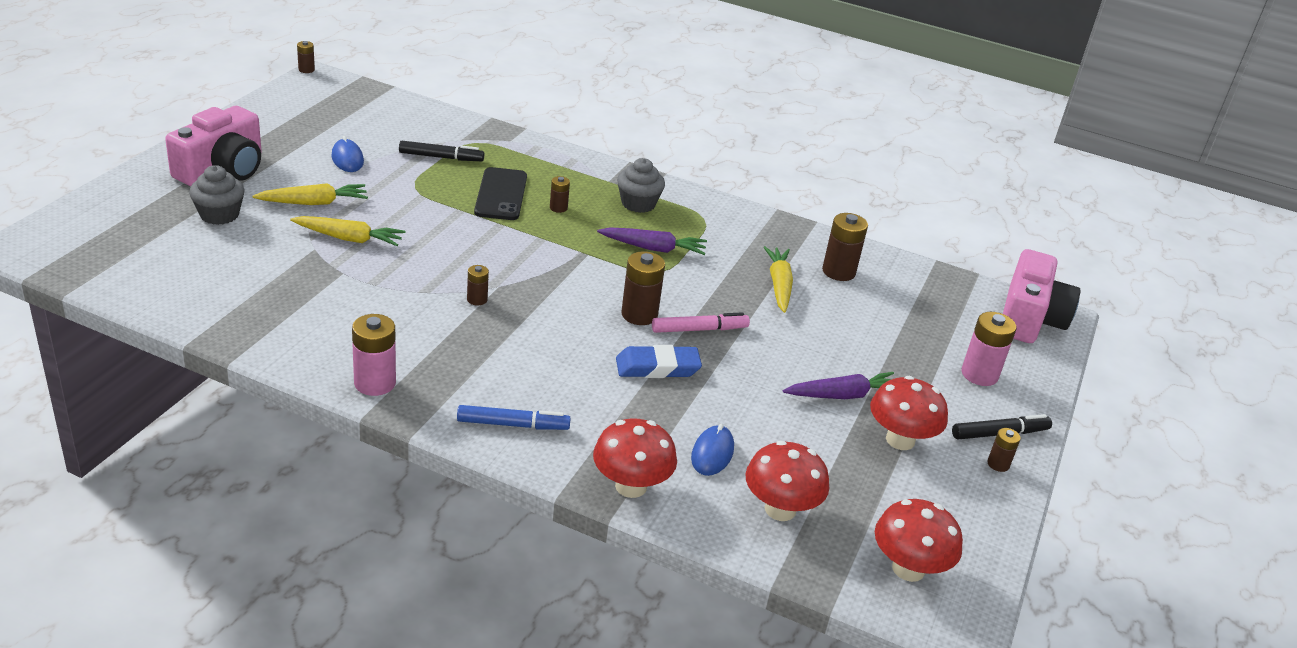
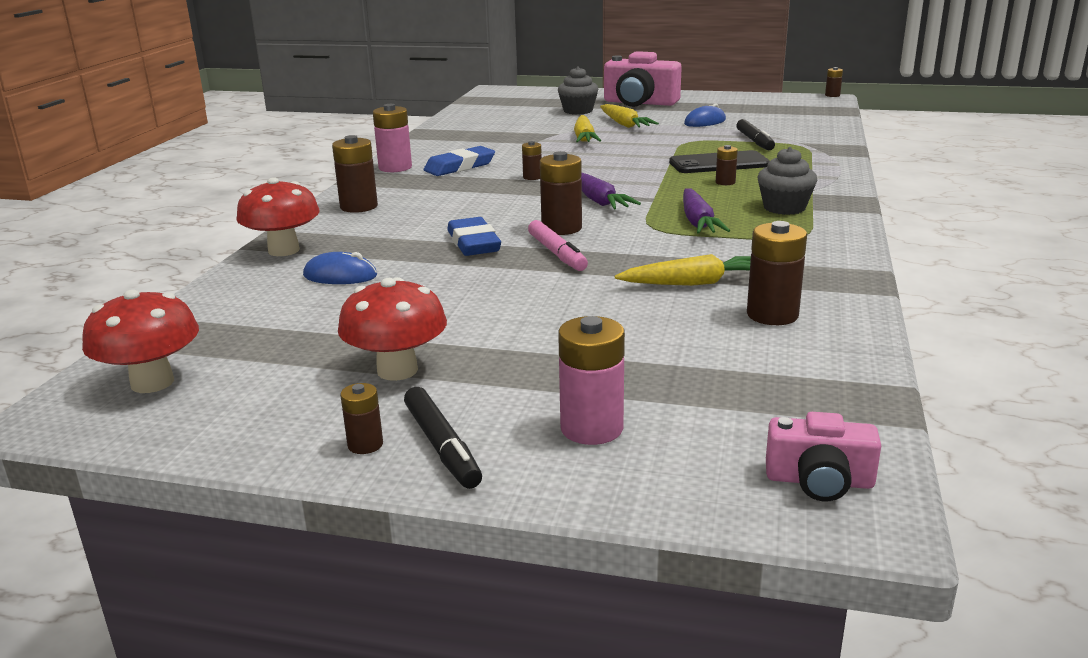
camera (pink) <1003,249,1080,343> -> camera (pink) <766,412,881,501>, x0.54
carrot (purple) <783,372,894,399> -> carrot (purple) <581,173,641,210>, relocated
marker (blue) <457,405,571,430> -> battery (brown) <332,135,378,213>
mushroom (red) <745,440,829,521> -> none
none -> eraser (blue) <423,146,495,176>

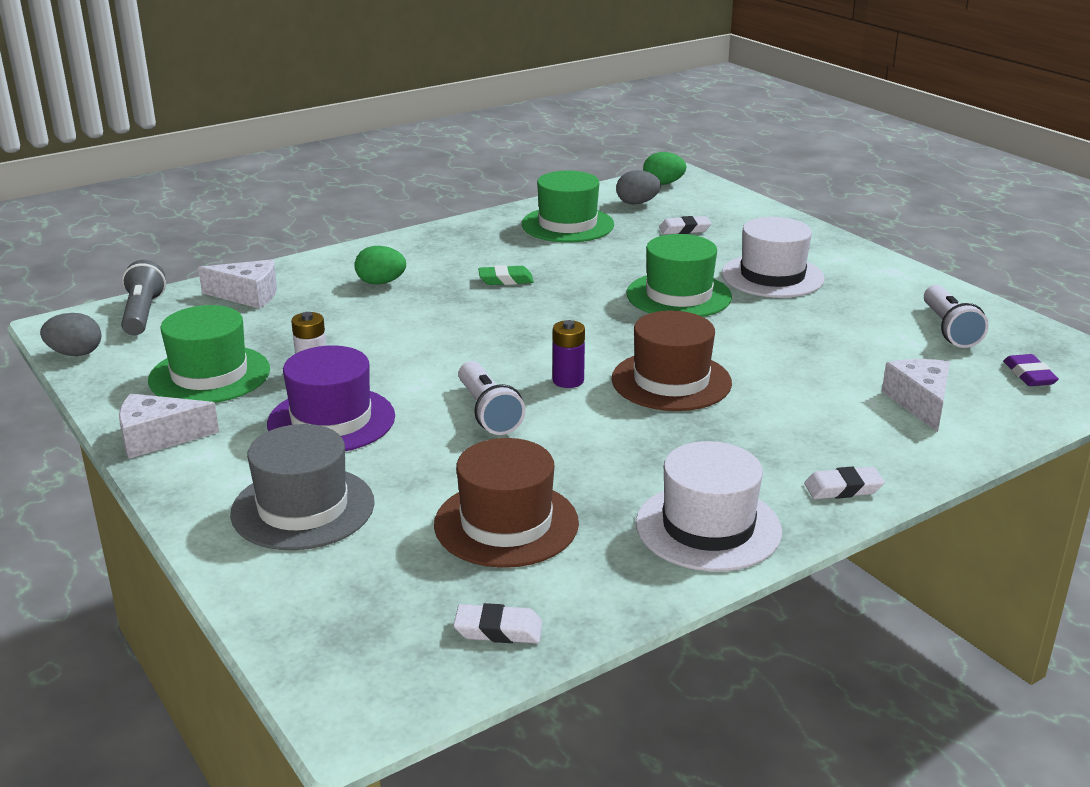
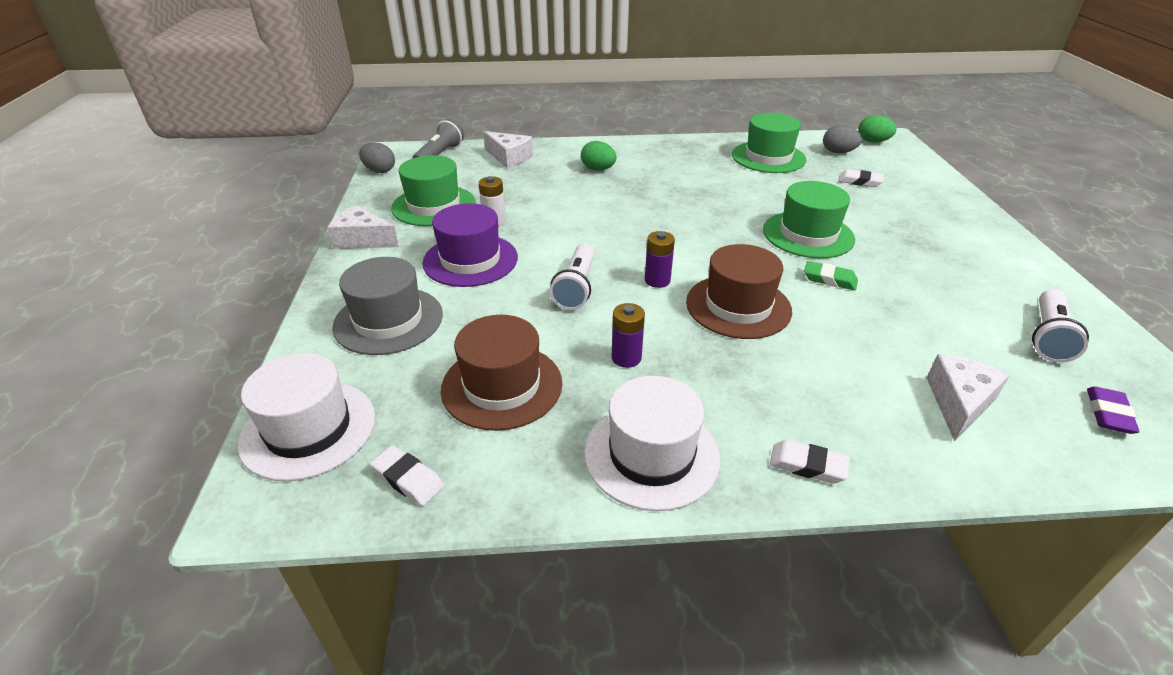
hat (white) <722,217,825,298> -> hat (white) <238,353,375,481>, relocated
eraser (green) <478,265,534,285> -> eraser (green) <804,261,858,291>, relocated
none -> battery (purple) <612,303,645,368>

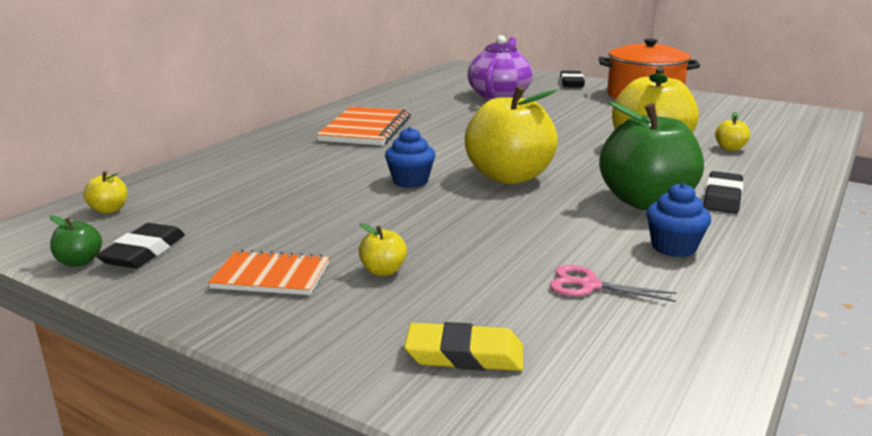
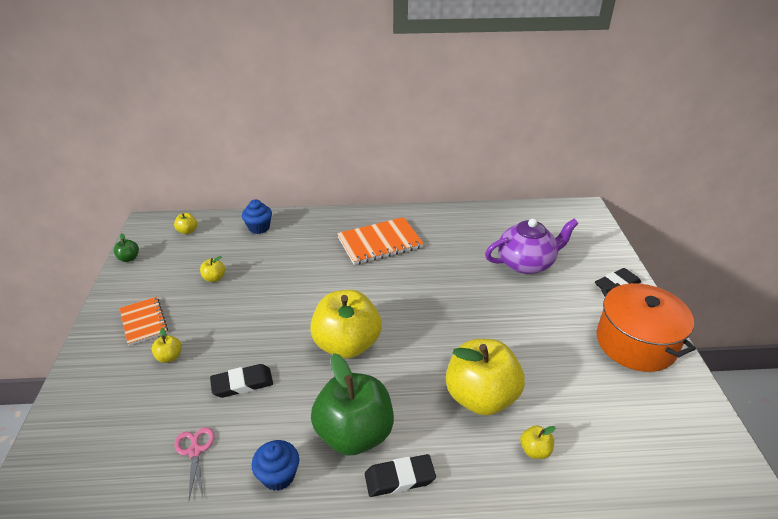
cupcake (blue) <385,127,435,188> -> cupcake (blue) <242,199,272,234>, relocated
eraser (black) <96,223,185,268> -> eraser (black) <210,364,273,398>, relocated
eraser (yellow) <404,322,523,371> -> none
none -> apple (yellow) <200,256,225,282>

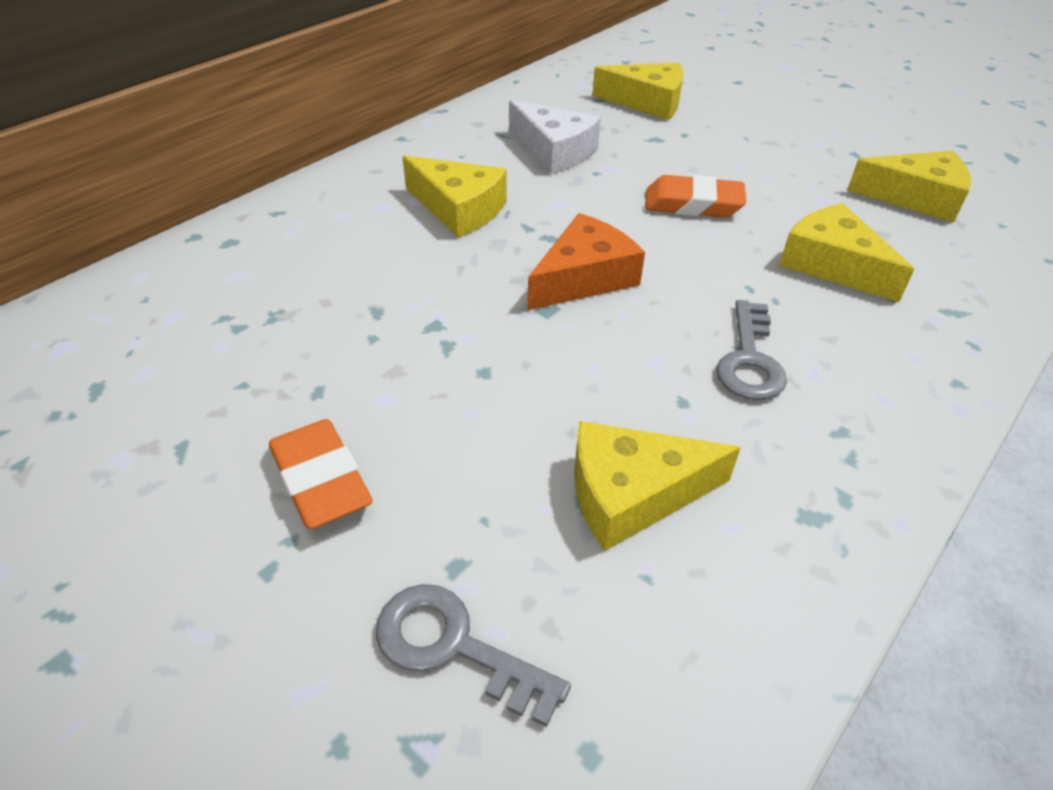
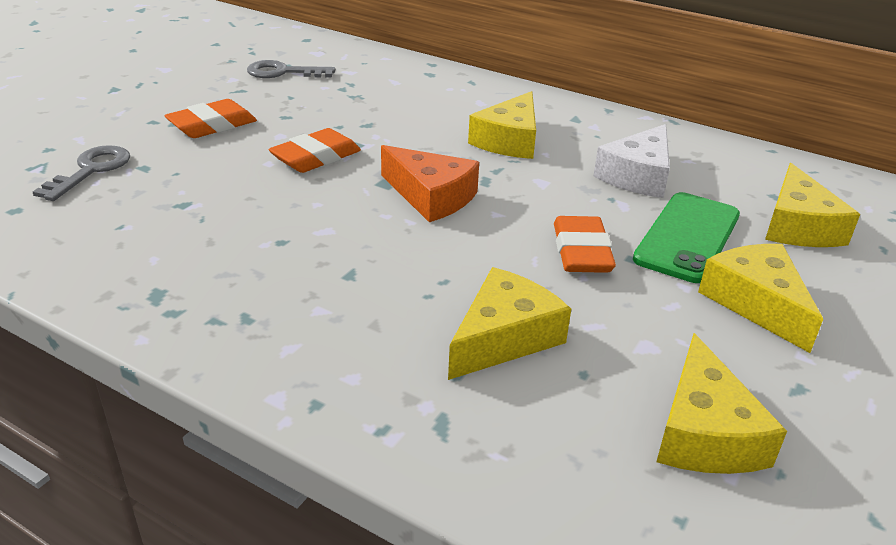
key (grey) <716,300,787,400> -> key (grey) <247,60,335,78>, relocated
cheese (yellow) <574,421,741,551> -> cheese (yellow) <698,244,823,353>, relocated
none -> eraser (orange) <269,128,361,173>
none -> phone (green) <633,192,740,283>

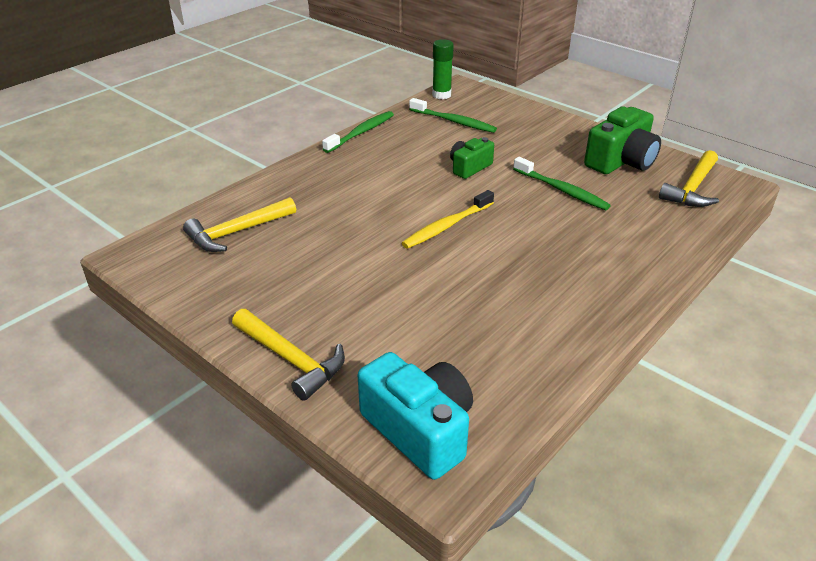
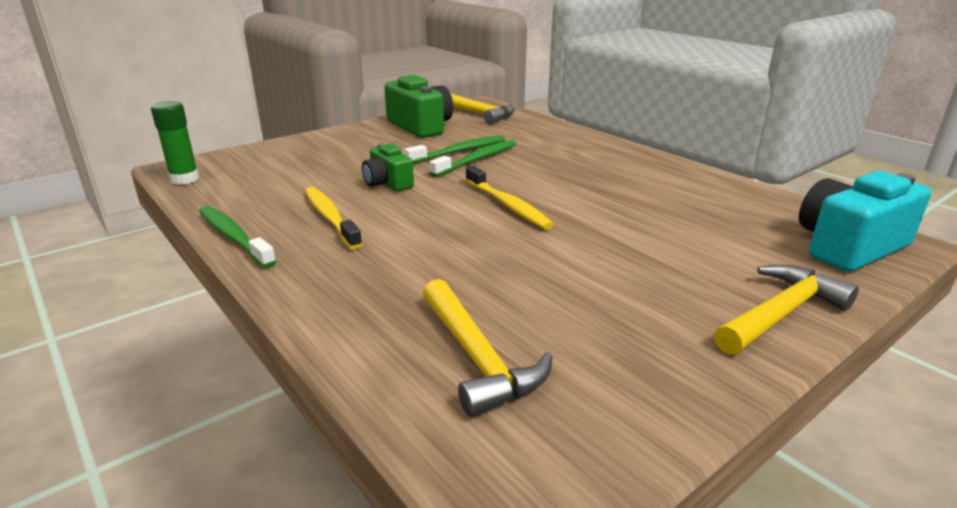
toothbrush (green) <409,98,497,133> -> toothbrush (green) <429,140,516,177>, relocated
none -> toothbrush (yellow) <305,187,362,250>

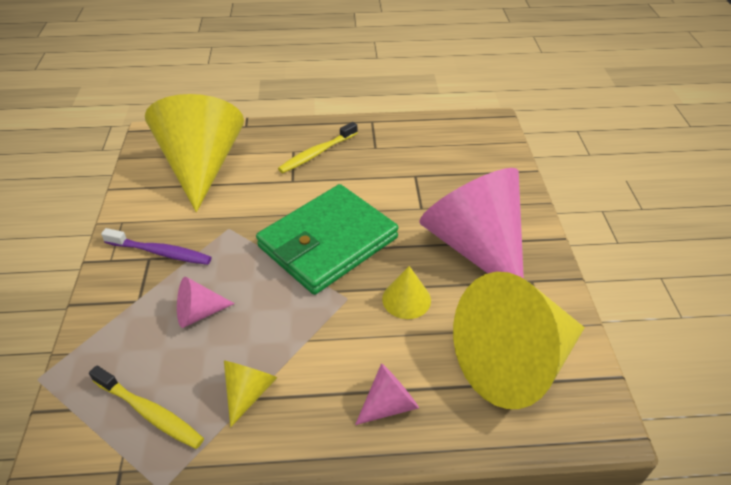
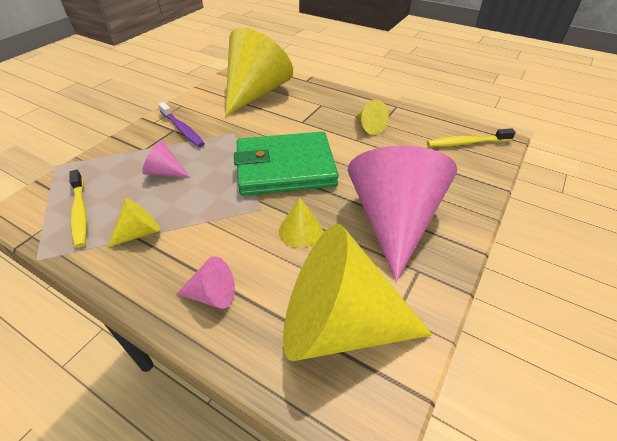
toothbrush (yellow) <278,122,358,173> -> toothbrush (yellow) <427,128,516,147>, relocated
none -> cone (yellow) <355,100,389,135>

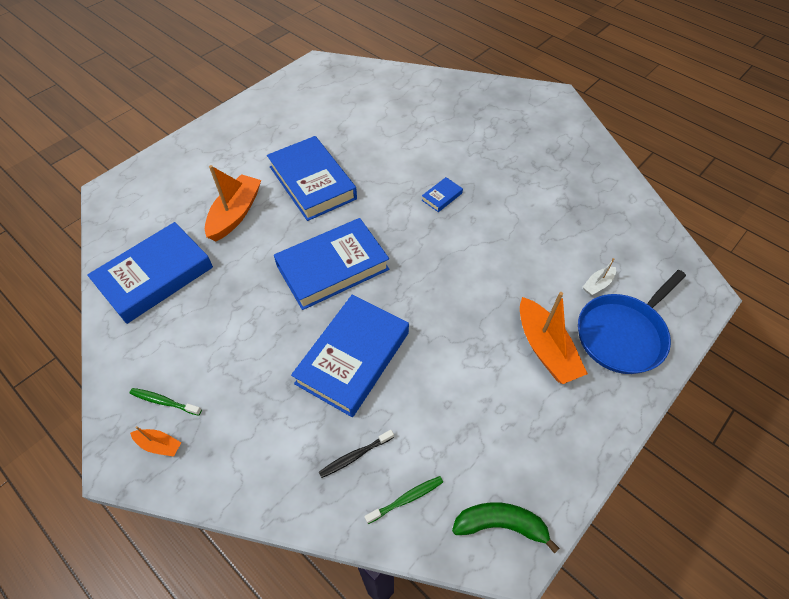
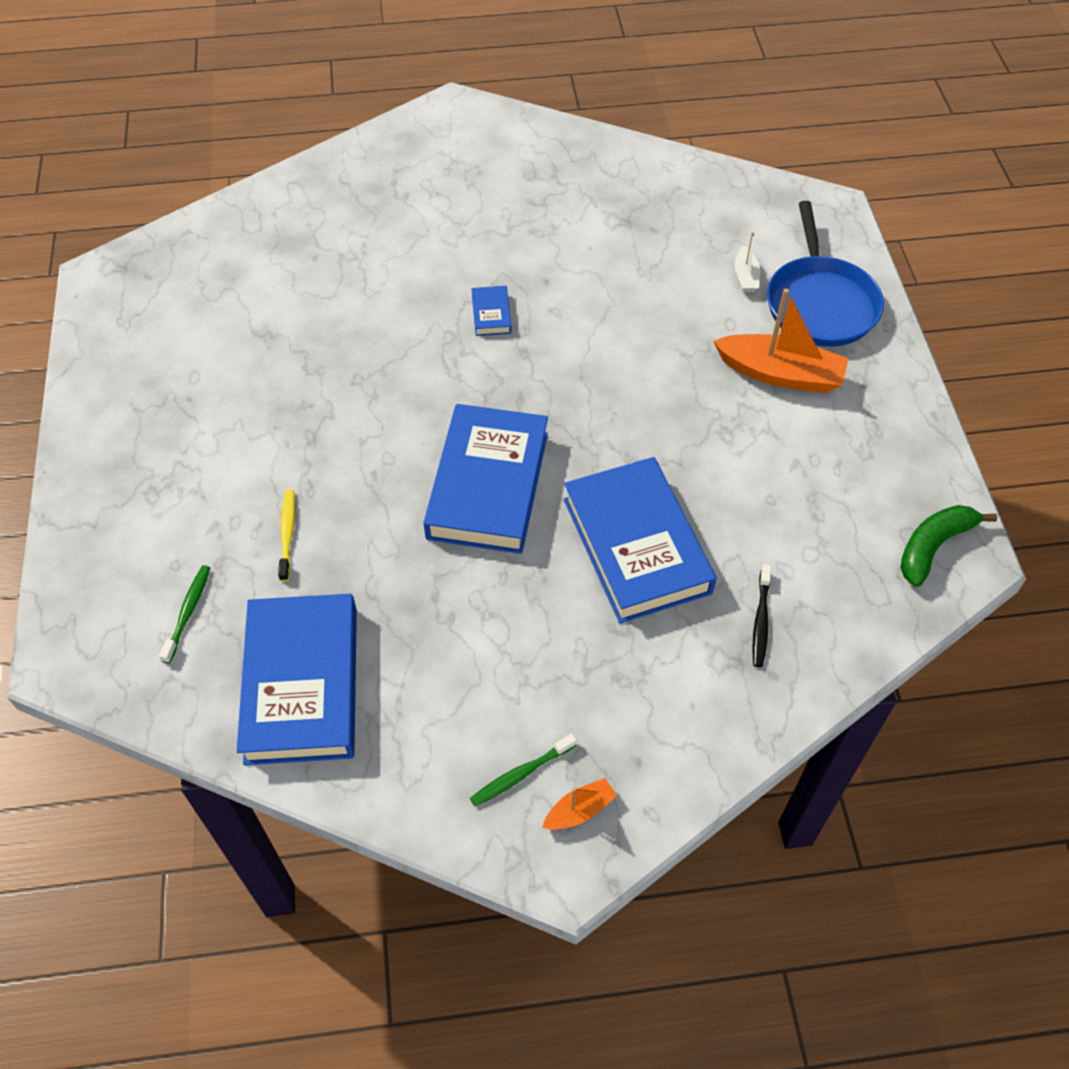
book (blue) <267,136,357,221> -> none
boat (orange) <205,165,261,241> -> toothbrush (yellow) <278,489,295,581>
toothbrush (green) <364,476,443,524> -> toothbrush (green) <159,565,210,663>, relocated

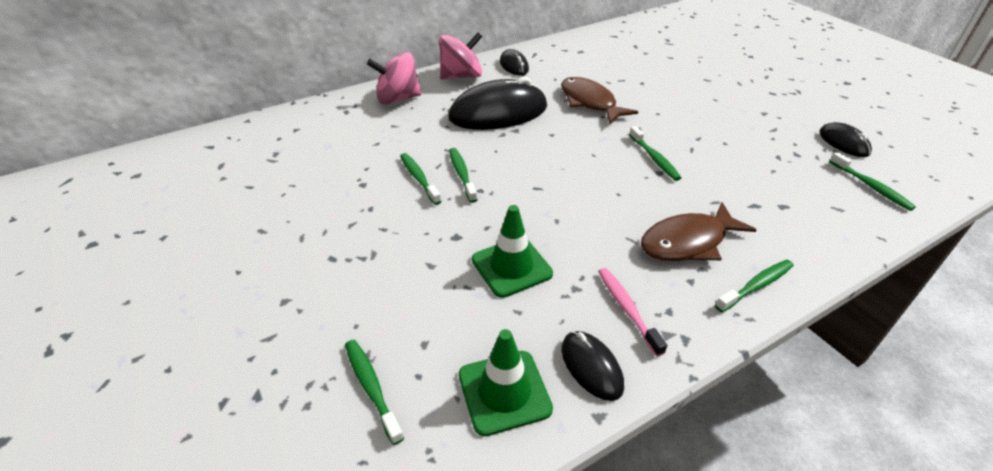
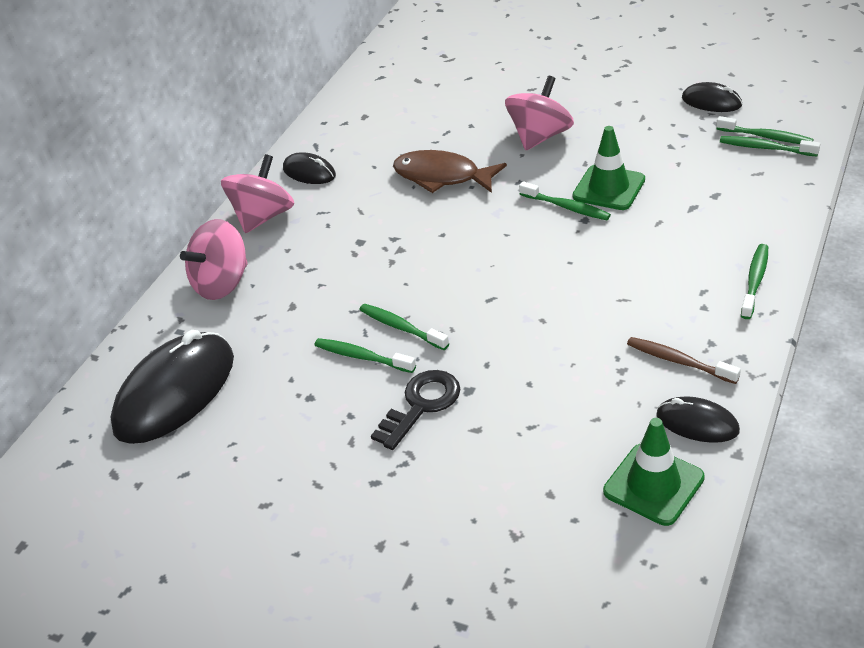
mouse (black) <449,77,547,130> -> mouse (black) <110,330,234,444>, relocated
fish (brown) <641,202,757,261> -> none
traffic cone (green) <472,205,553,298> -> traffic cone (green) <573,126,645,210>, relocated
toothbrush (pink) <598,268,667,357> -> toothbrush (brown) <627,337,741,384>
toothbrush (green) <345,340,404,445> -> toothbrush (green) <720,136,820,156>, relocated
none -> spinning top (pink) <505,76,574,150>
none -> key (black) <371,370,461,450>

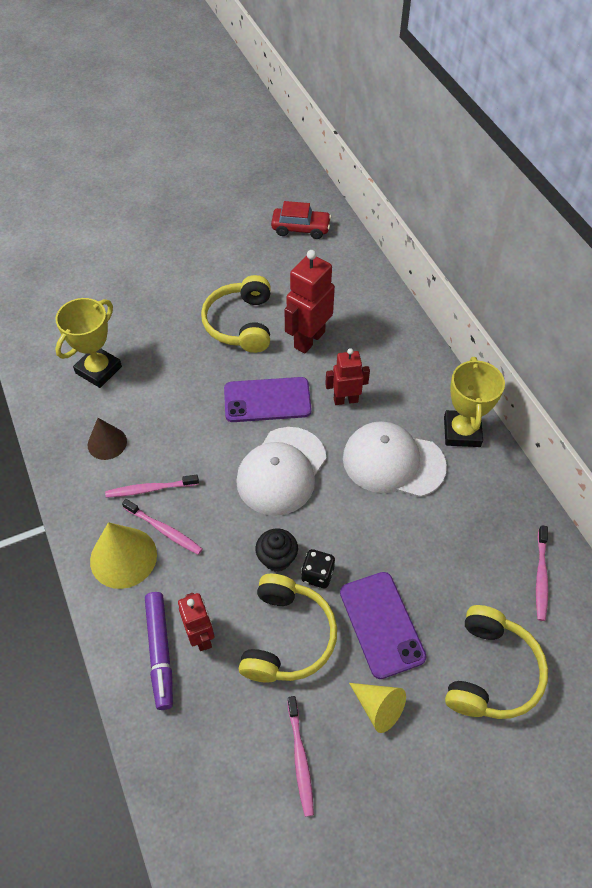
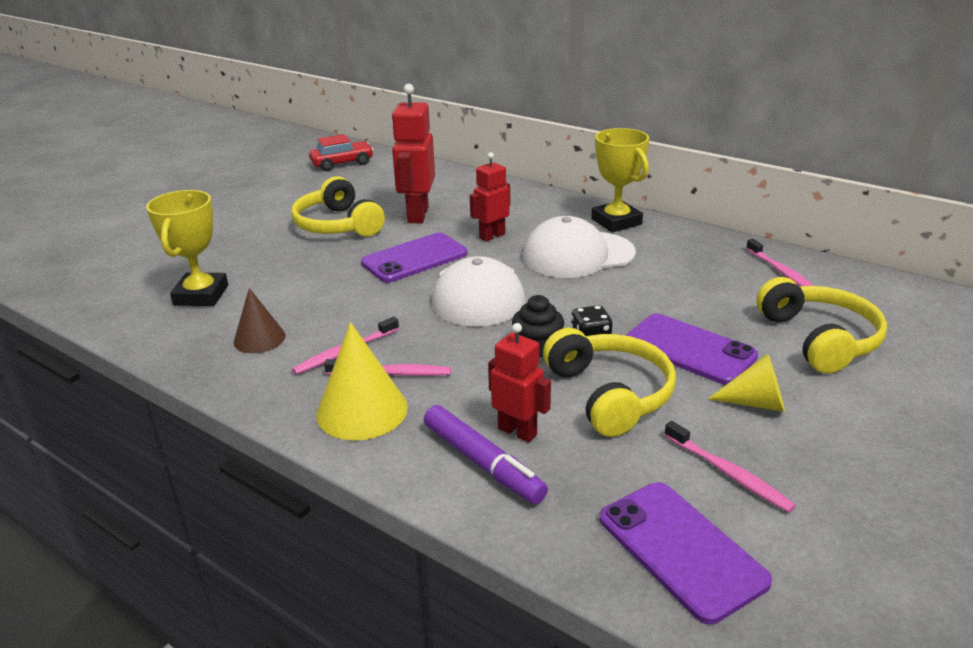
none -> phone (purple) <599,482,772,624>

